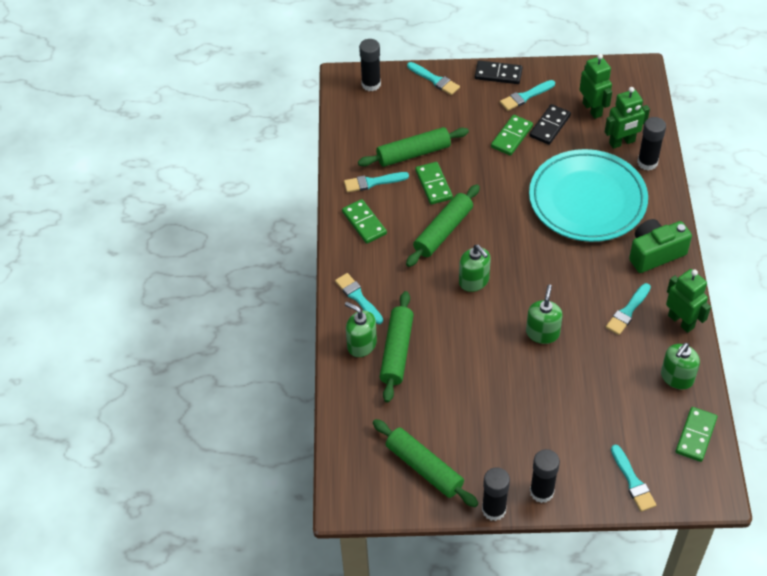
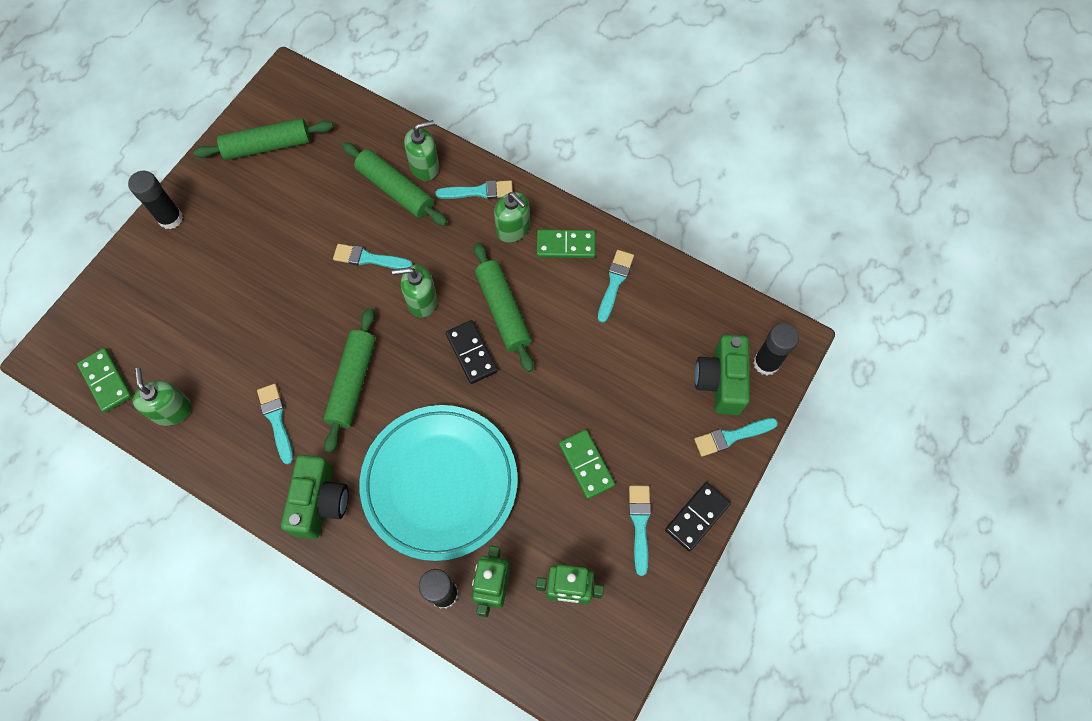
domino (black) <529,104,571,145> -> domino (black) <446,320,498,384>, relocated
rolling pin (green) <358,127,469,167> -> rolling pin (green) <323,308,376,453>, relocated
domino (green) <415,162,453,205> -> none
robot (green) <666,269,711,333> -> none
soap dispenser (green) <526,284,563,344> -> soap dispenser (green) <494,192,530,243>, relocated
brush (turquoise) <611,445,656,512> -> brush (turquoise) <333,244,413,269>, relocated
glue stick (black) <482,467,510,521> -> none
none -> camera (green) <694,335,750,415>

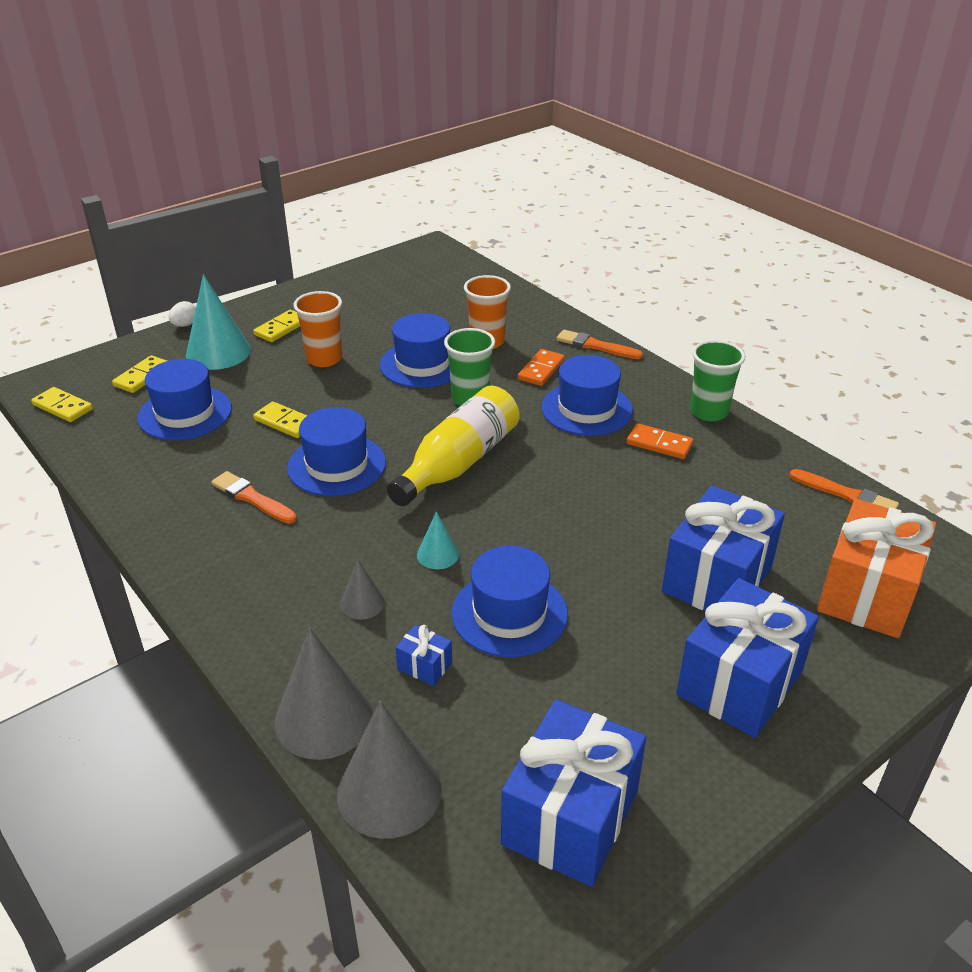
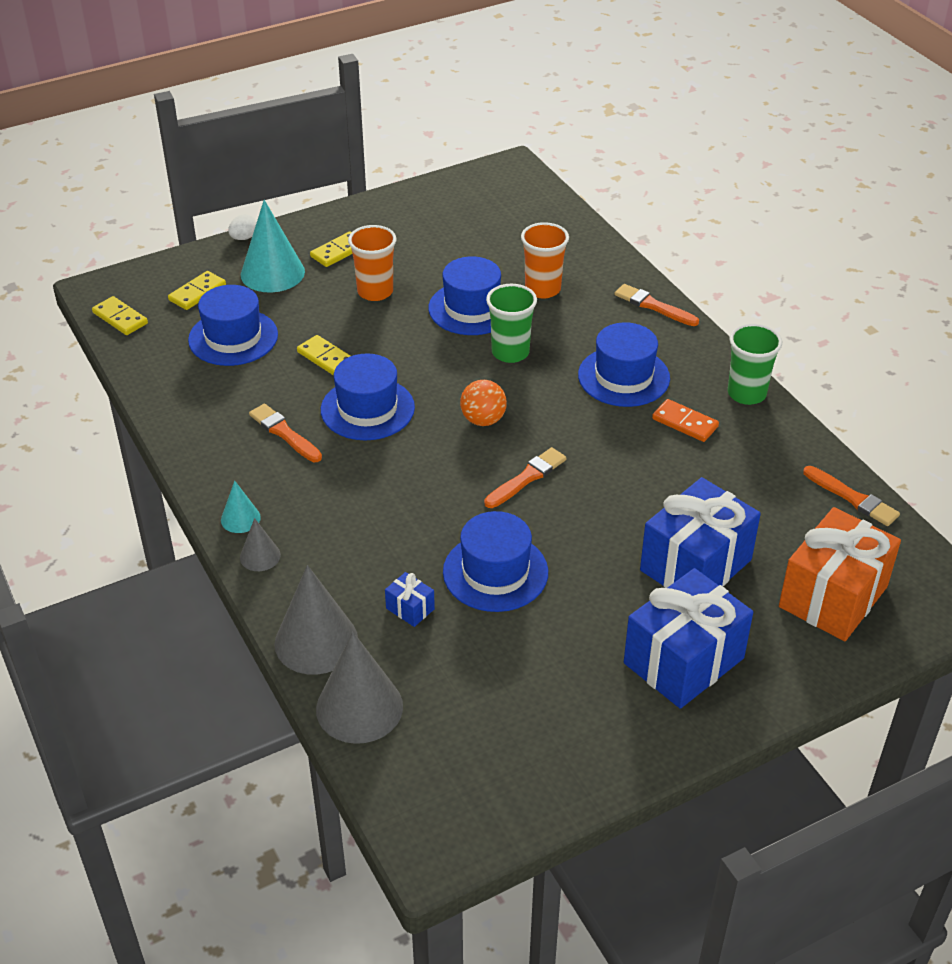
domino (orange) <518,349,565,386> -> none
bottle (yellow) <387,386,520,506> -> ball (orange) <460,380,507,426>
cone (turquoise) <417,511,459,569> -> cone (turquoise) <221,481,261,533>, relocated
cone (grey) <340,559,385,620> -> cone (grey) <240,518,281,571>, relocated
gift (blue) <501,700,646,887> -> none
none -> brush (orange) <484,447,566,508>

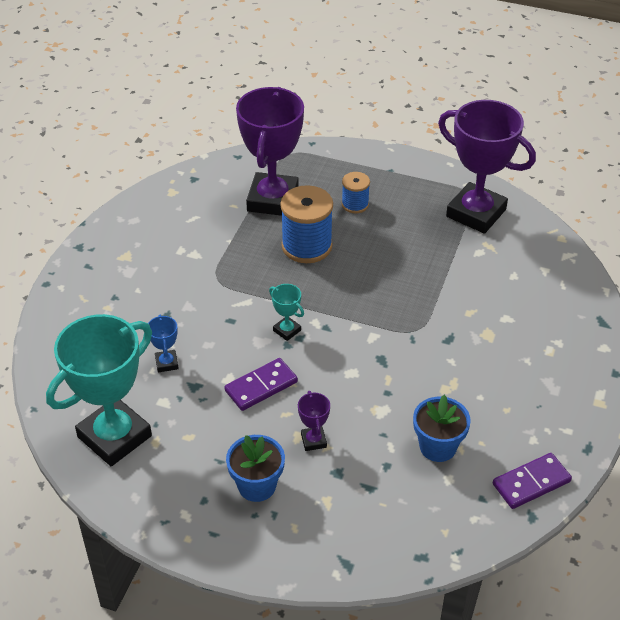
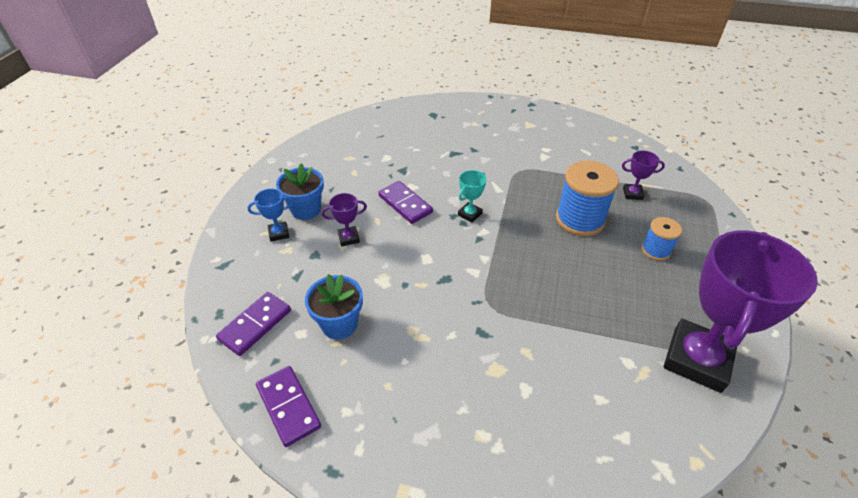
trophy (purple) <236,87,304,216> -> trophy (purple) <622,151,665,200>, x0.41
trophy (turquoise) <46,314,152,466> -> none
trophy (blue) <148,315,179,373> -> trophy (blue) <248,189,294,242>, relocated
none -> domino (purple) <216,292,291,356>

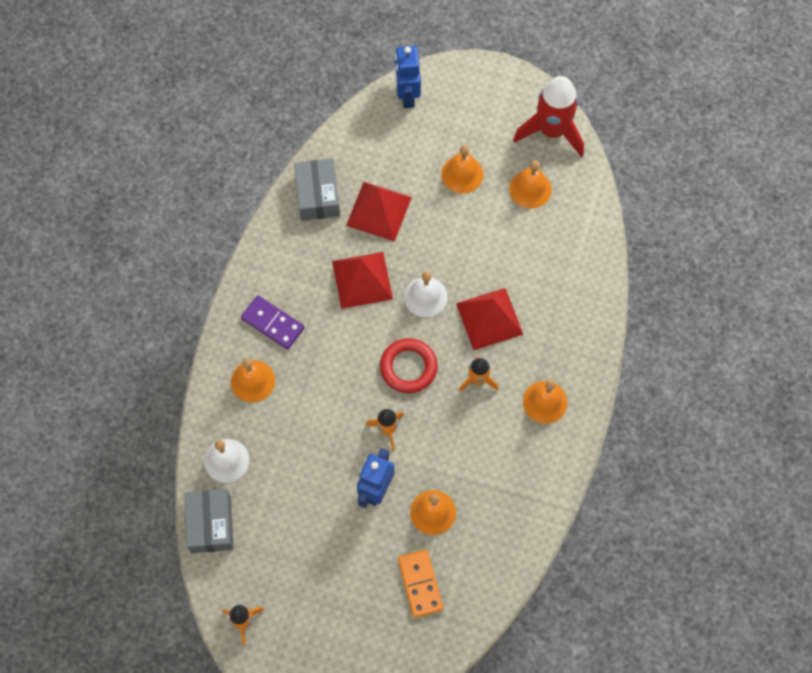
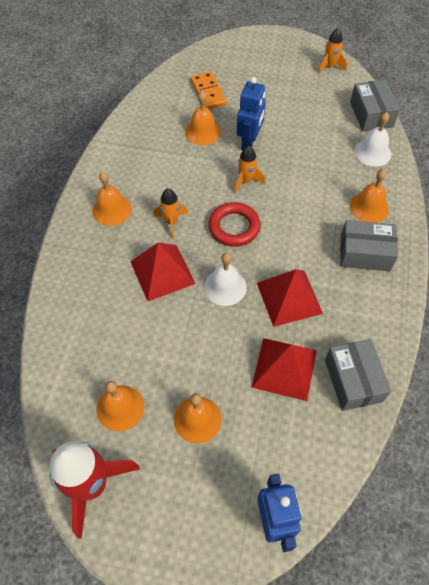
domino (purple) <241,295,305,349> -> box (grey) <340,220,398,271>

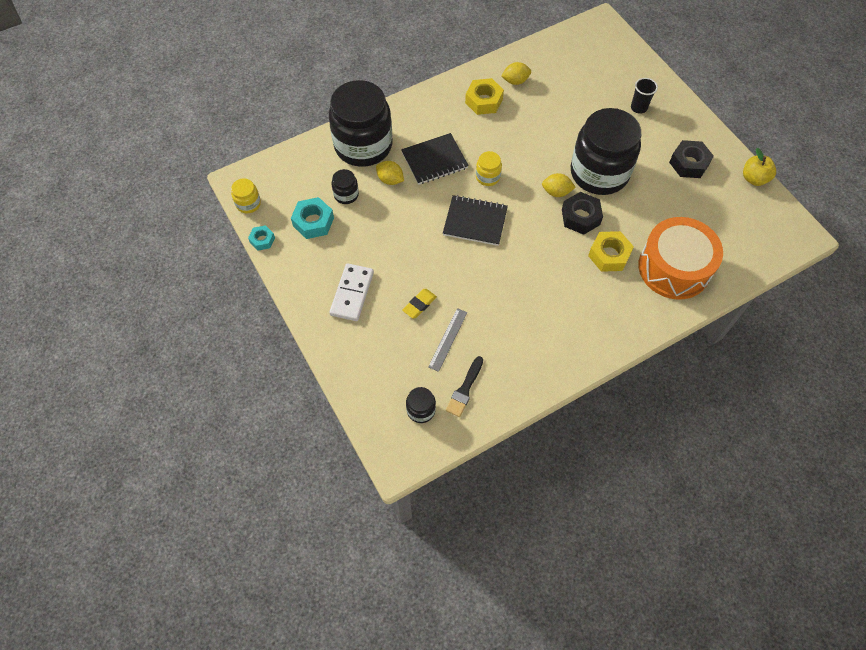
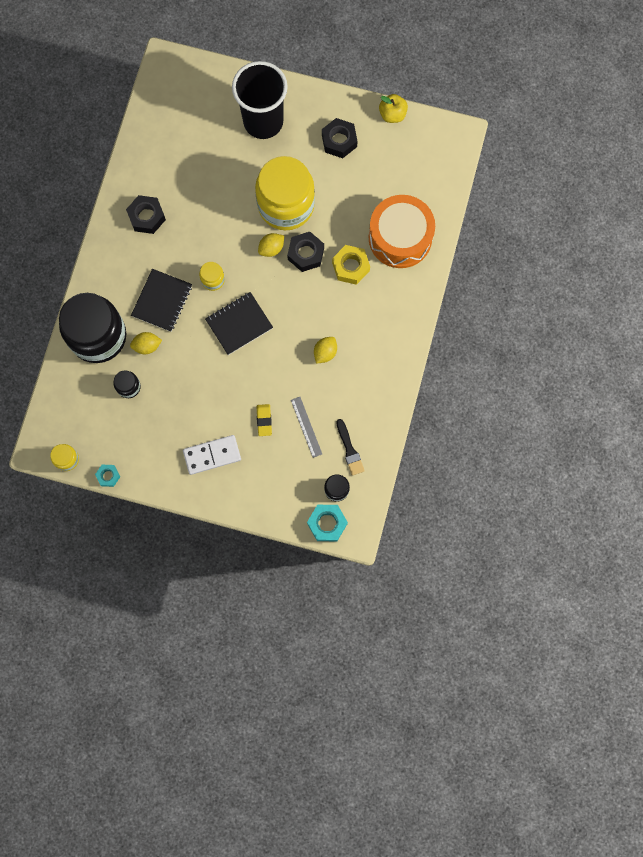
lemon (yellow) <501,62,531,85> -> lemon (yellow) <314,337,337,364>, relocated
nut (yellow) <465,78,504,115> -> nut (black) <126,195,166,234>
cup (black) <631,78,658,114> -> cup (black) <232,61,288,139>, x2.43
jar (black) <571,108,641,195> -> jar (yellow) <255,156,315,230>
nut (turquoise) <291,197,334,239> -> nut (turquoise) <307,505,348,541>, relocated
domino (white) <329,263,374,321> -> domino (white) <183,435,241,475>, 75 degrees counterclockwise

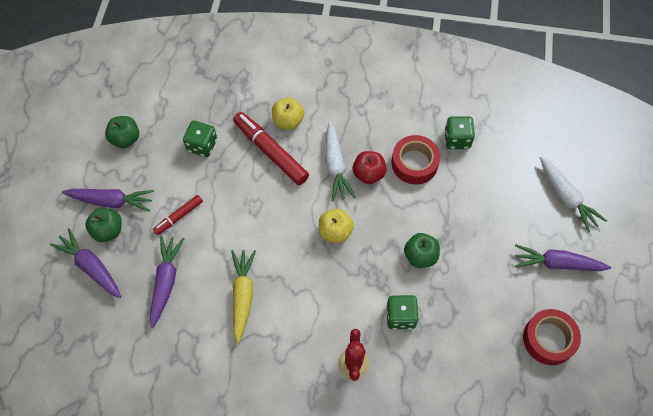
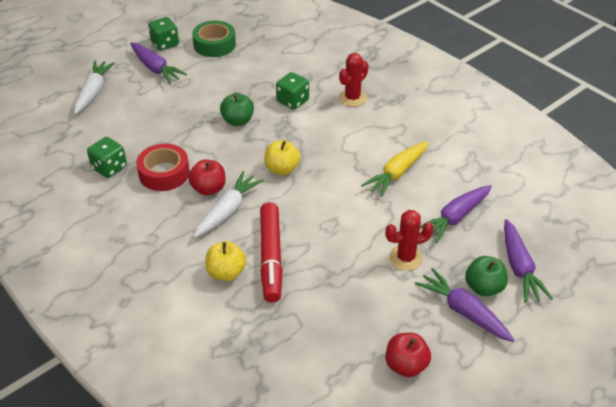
apple (green) <105,116,139,148> -> apple (red) <385,333,431,377>
dice (green) <183,121,217,157> -> dice (green) <148,17,179,50>, relocated
marker (red) <153,195,203,235> -> cactus (red) <385,210,433,271>
tape (red) <523,309,581,365> -> tape (green) <192,21,236,57>

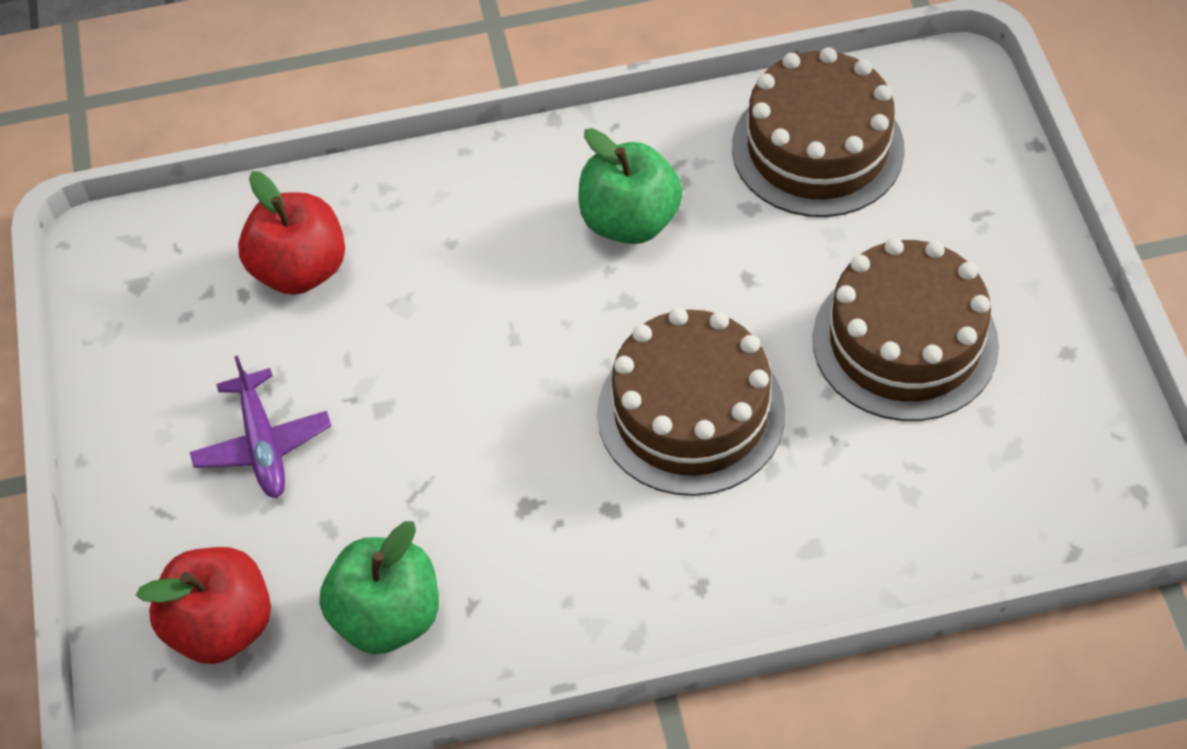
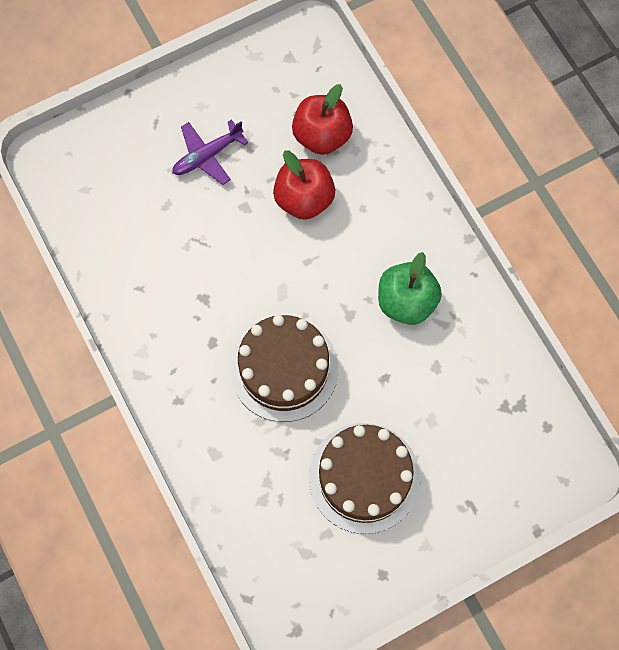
cake (brown) <732,47,905,217> -> none
apple (green) <320,521,439,654> -> none
apple (red) <136,547,271,664> -> apple (red) <273,150,335,220>, relocated

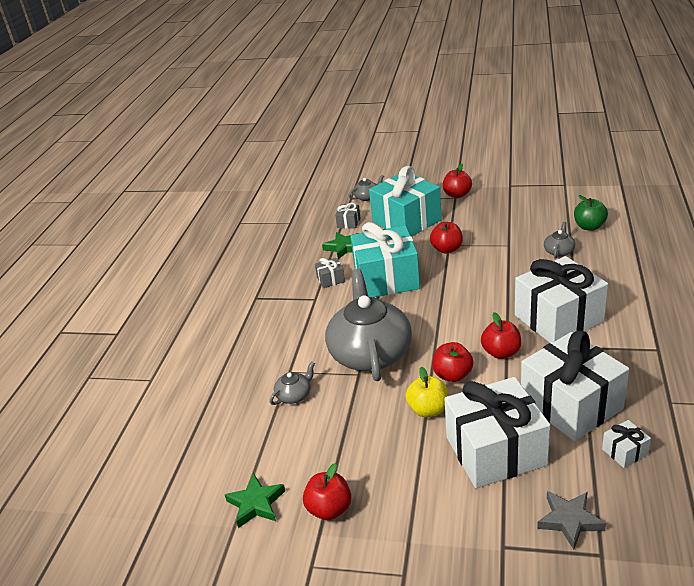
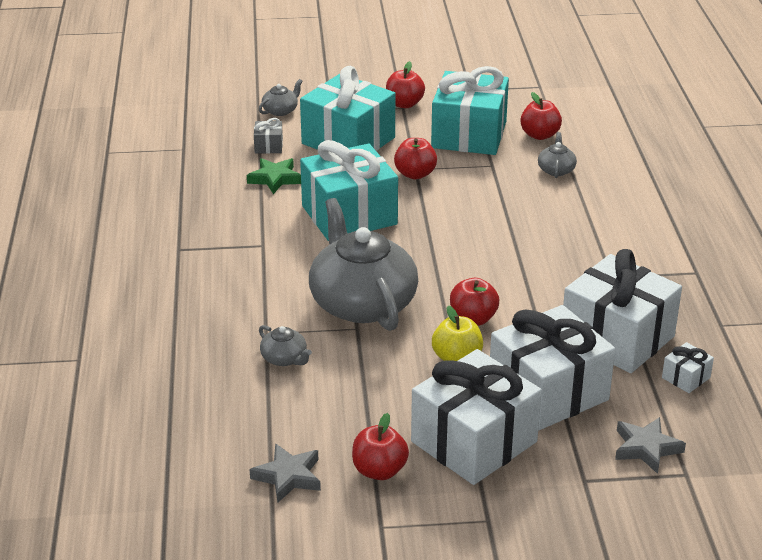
apple (green) <574,195,608,231> -> none
gift (white) <515,256,608,343> -> gift (white) <411,349,542,485>, relocated
gift (grey) <315,258,345,288> -> none
apple (red) <481,312,521,359> -> apple (red) <520,92,562,140>, relocated
teapot (grey) <269,362,315,405> -> teapot (grey) <259,325,312,366>, 105 degrees clockwise
star (green) <225,473,285,528> -> star (grey) <250,443,321,502>
none -> gift (turquoise) <431,66,509,155>

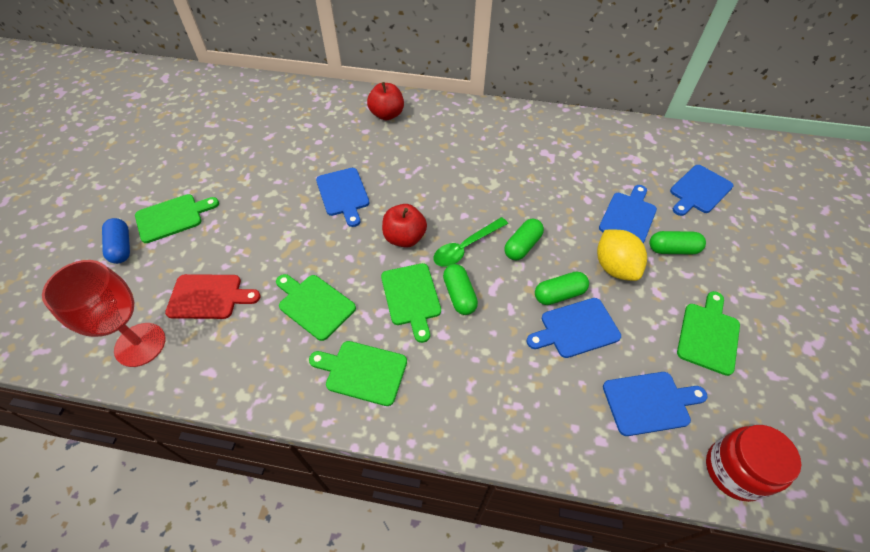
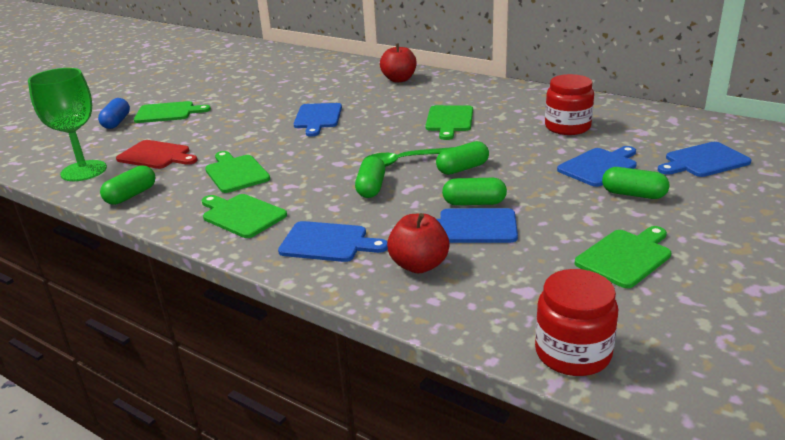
apple (red) <382,204,427,248> -> apple (red) <387,213,450,273>, relocated
lemon (yellow) <597,230,647,281> -> none
goblet (red) <42,260,166,367> -> goblet (green) <28,68,107,181>
cutting board (green) <381,263,441,343> -> cutting board (green) <425,105,473,140>, relocated
cutting board (blue) <603,372,708,436> -> cutting board (blue) <278,221,388,262>, relocated
none -> jar (red) <545,74,594,135>
none -> capsule (green) <100,165,156,205>

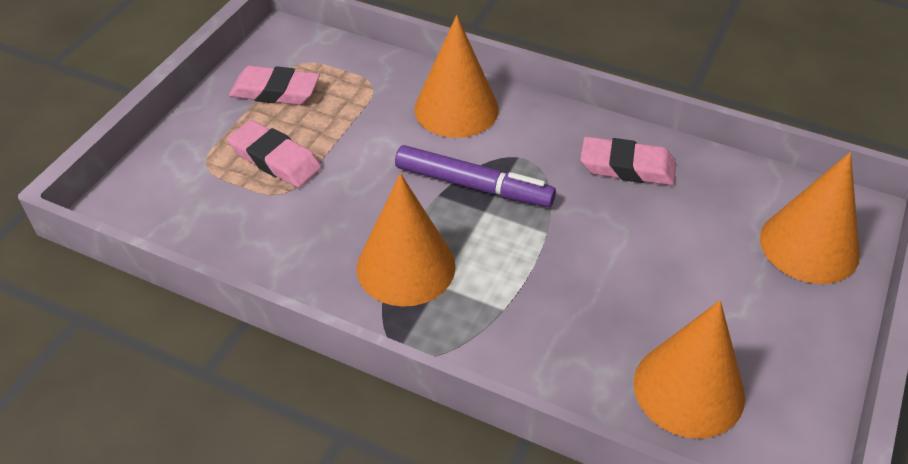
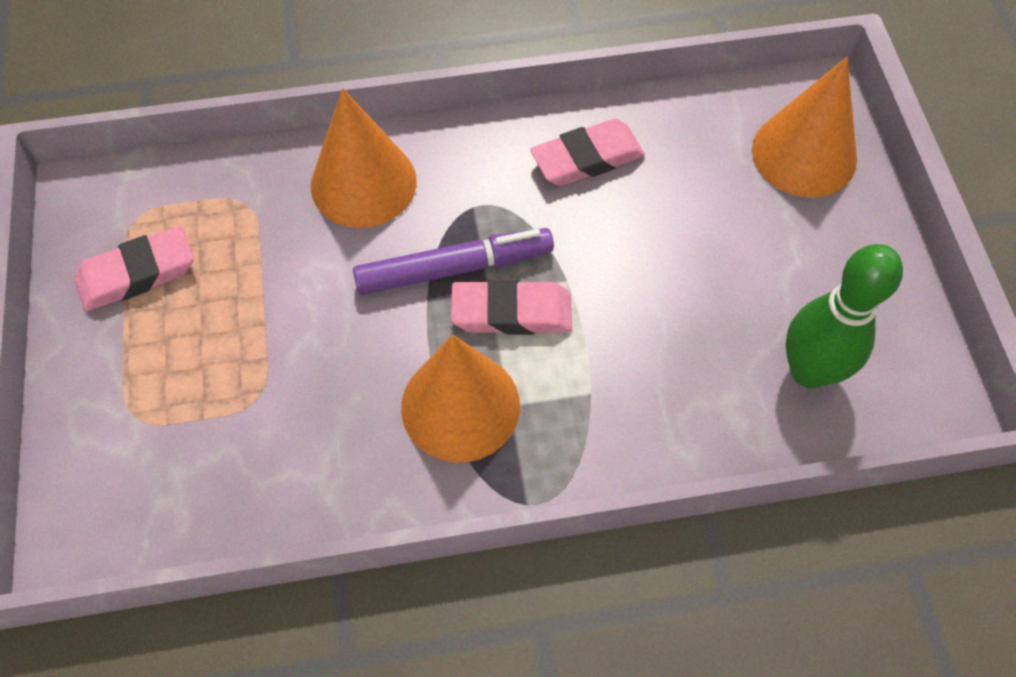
eraser (pink) <227,120,322,188> -> eraser (pink) <451,279,572,335>, relocated
cone (orange) <634,300,745,439> -> bowling pin (green) <786,244,903,388>

